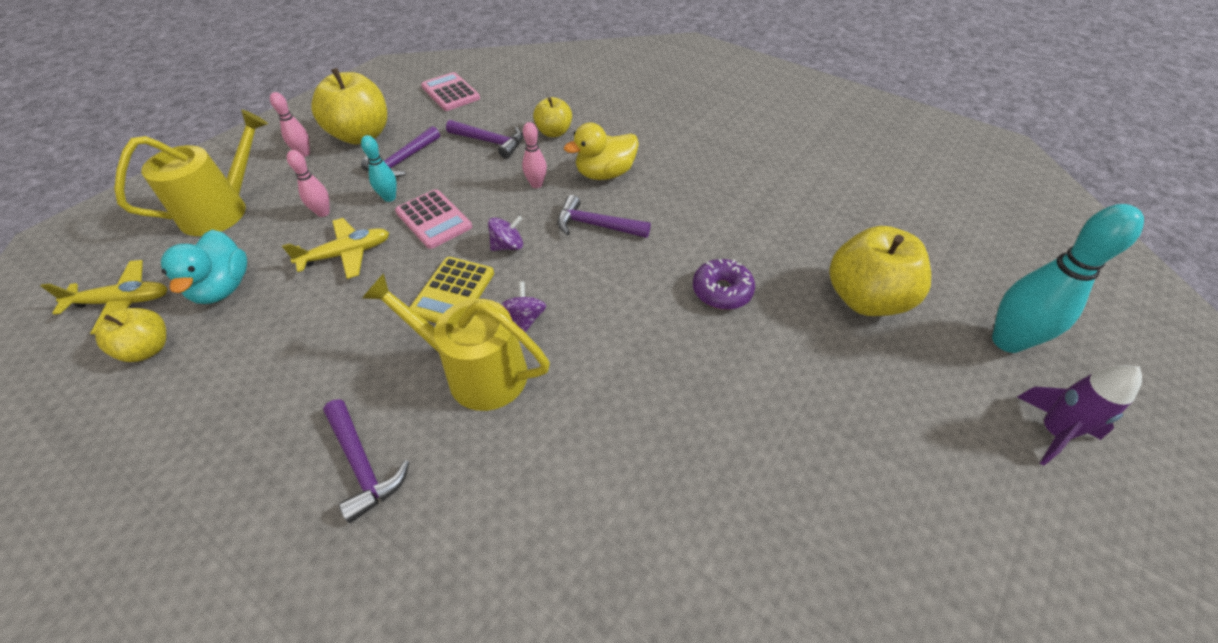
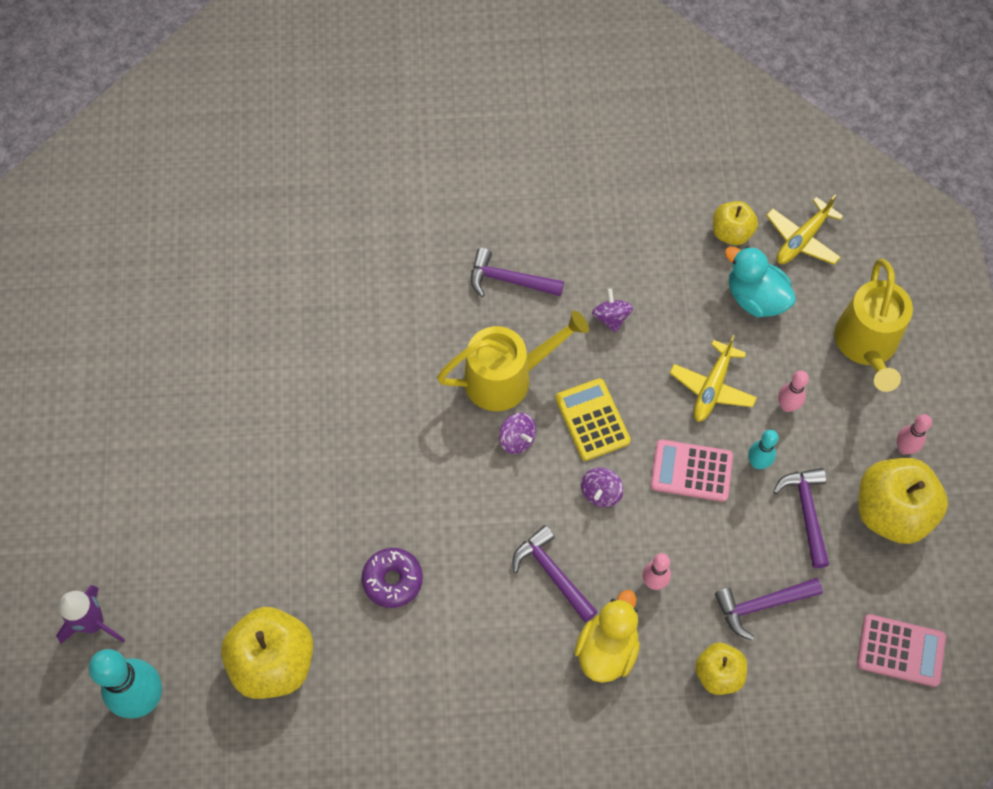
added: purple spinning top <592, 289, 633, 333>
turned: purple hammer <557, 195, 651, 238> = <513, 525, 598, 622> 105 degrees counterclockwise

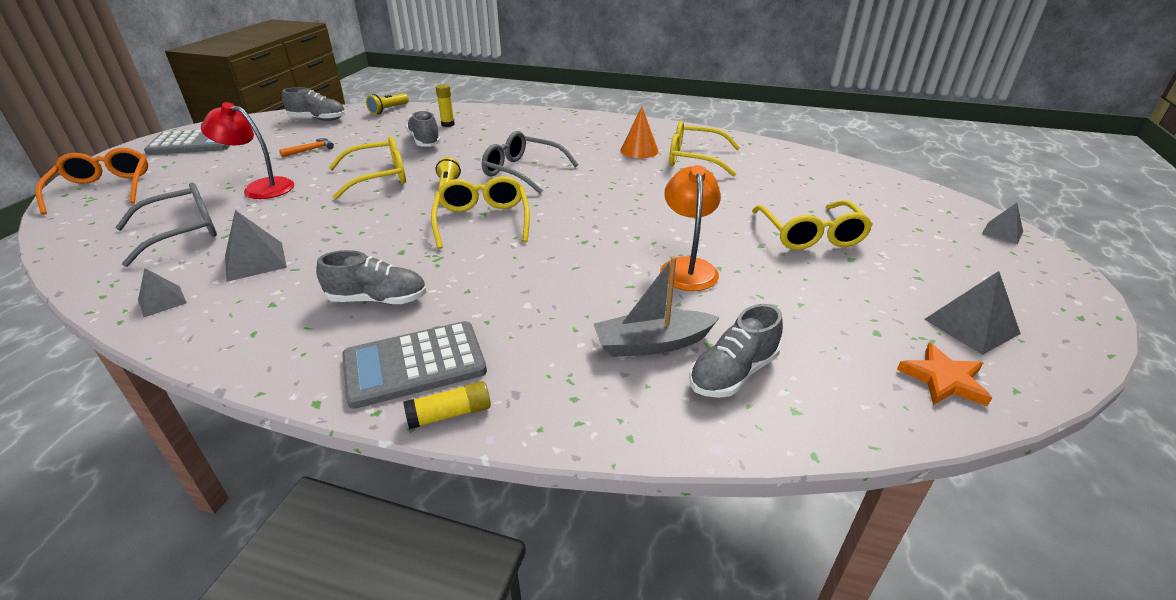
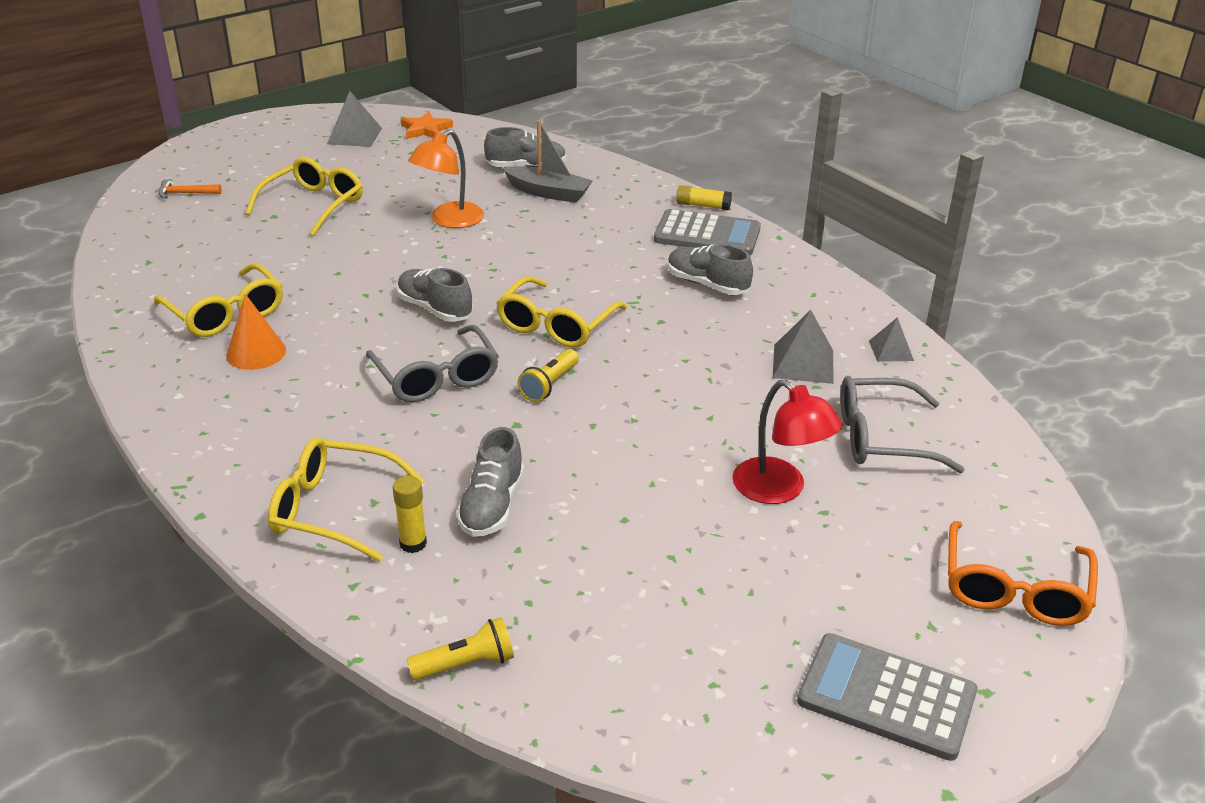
removed: grey pyramid <982, 203, 1023, 244>
moved: orange hammer <279, 138, 334, 157> to <158, 180, 222, 199>; grey shoe <282, 87, 346, 121> to <397, 268, 473, 322>; yellow glasses <328, 136, 406, 199> to <268, 437, 424, 561>

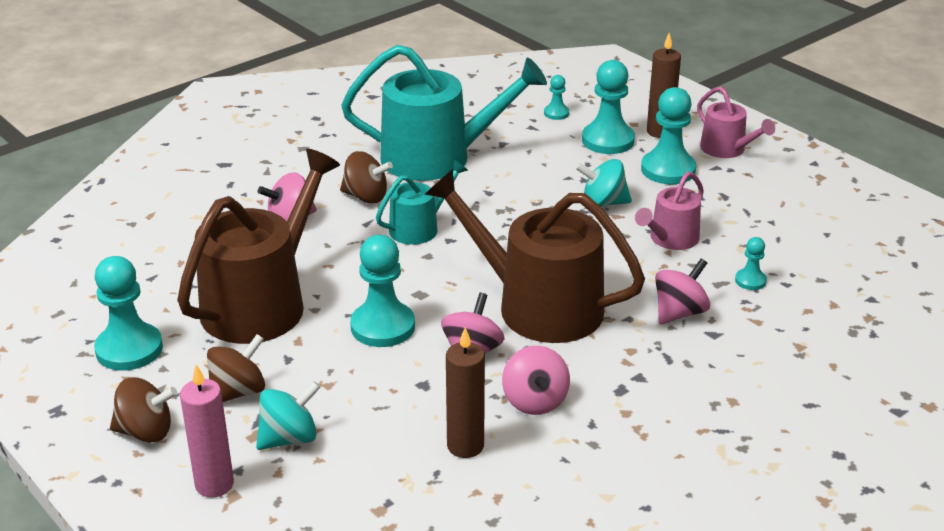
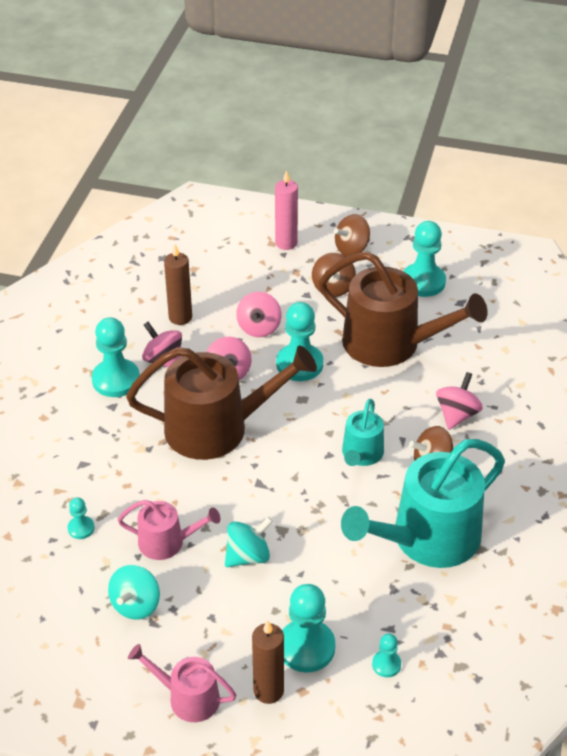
moved: turquoise spinning top <256, 381, 321, 450> to <108, 565, 160, 620>; turquoise pawn <641, 87, 696, 184> to <92, 317, 140, 397>; pink spinning top <655, 259, 710, 324> to <236, 292, 281, 337>
turned: brown watering can <177, 149, 340, 344> = <318, 251, 488, 367> 60 degrees counterclockwise; pink watering can <635, 172, 704, 250> = <118, 500, 220, 560> 90 degrees clockwise

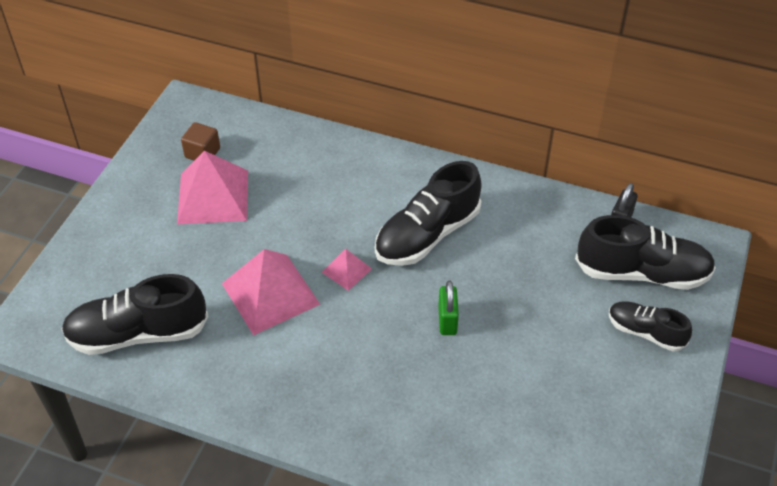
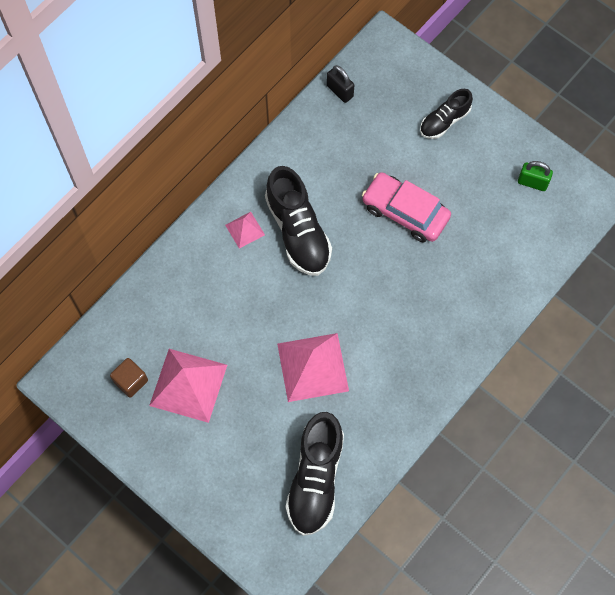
removed: black shoe <575, 215, 716, 290>
added: pink car <362, 172, 451, 242>
moved: pink pyramid <322, 249, 372, 291> to <225, 212, 265, 249>; green padlock <438, 281, 459, 335> to <518, 161, 553, 191>

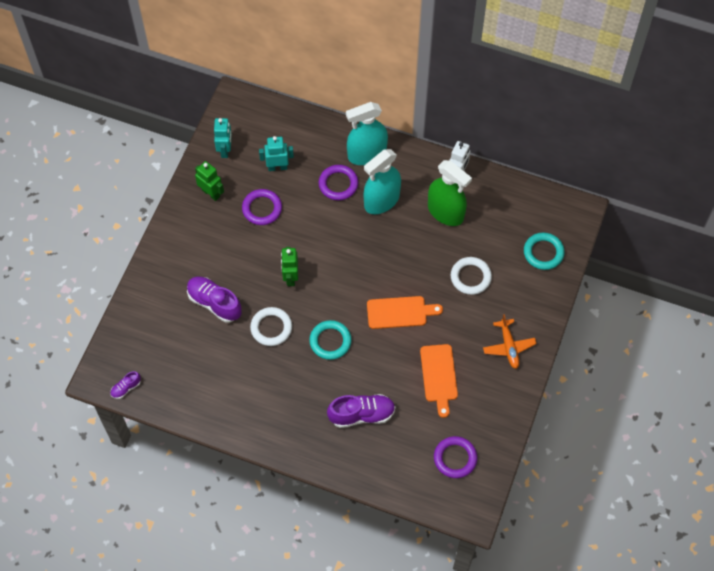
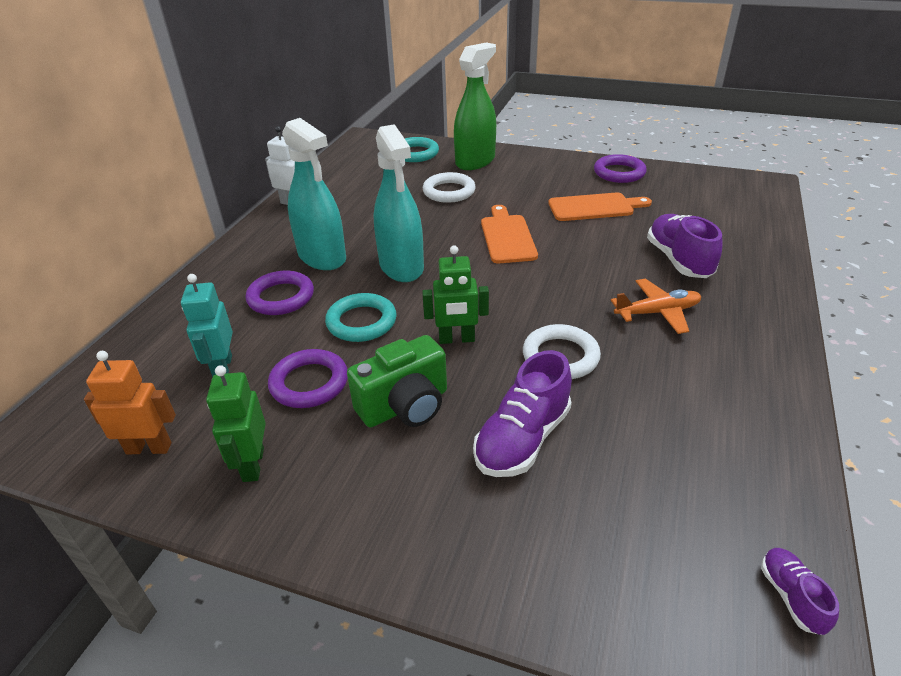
added: green camera <347, 335, 447, 427>
moved: turquoise ring <309, 320, 352, 360> to <325, 293, 397, 342>; turquoise spray bottle <346, 102, 388, 165> to <373, 124, 424, 282>; green spray bottle <428, 160, 472, 226> to <454, 42, 496, 170>; purple ring <434, 436, 477, 478> to <594, 154, 647, 183>; orange plane <483, 314, 537, 369> to <611, 279, 701, 334>
recoloured: turquoise robot <214, 118, 232, 158> to orange robot <84, 351, 176, 454>
turned: purple shoe <110, 371, 141, 399> = <761, 548, 839, 635> 150 degrees counterclockwise; green robot <195, 161, 224, 201> = <206, 365, 266, 482> 45 degrees counterclockwise

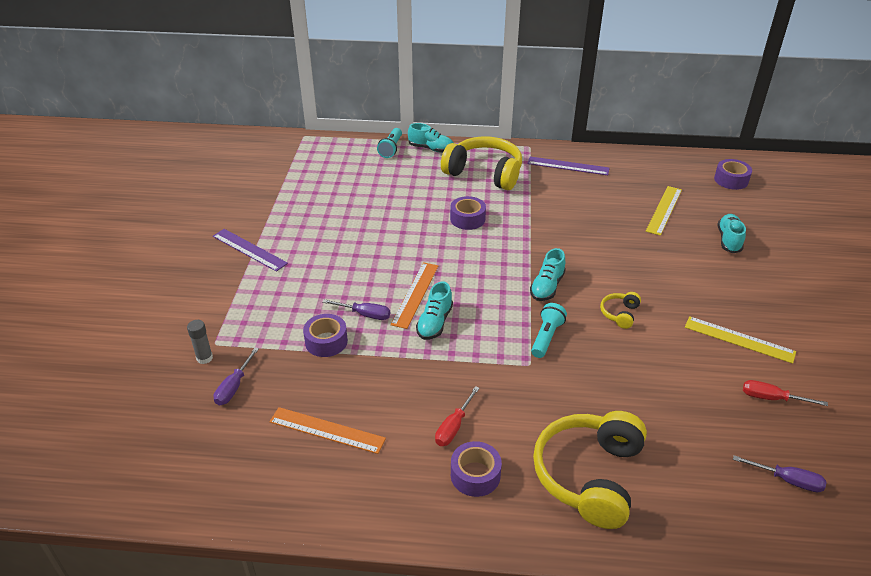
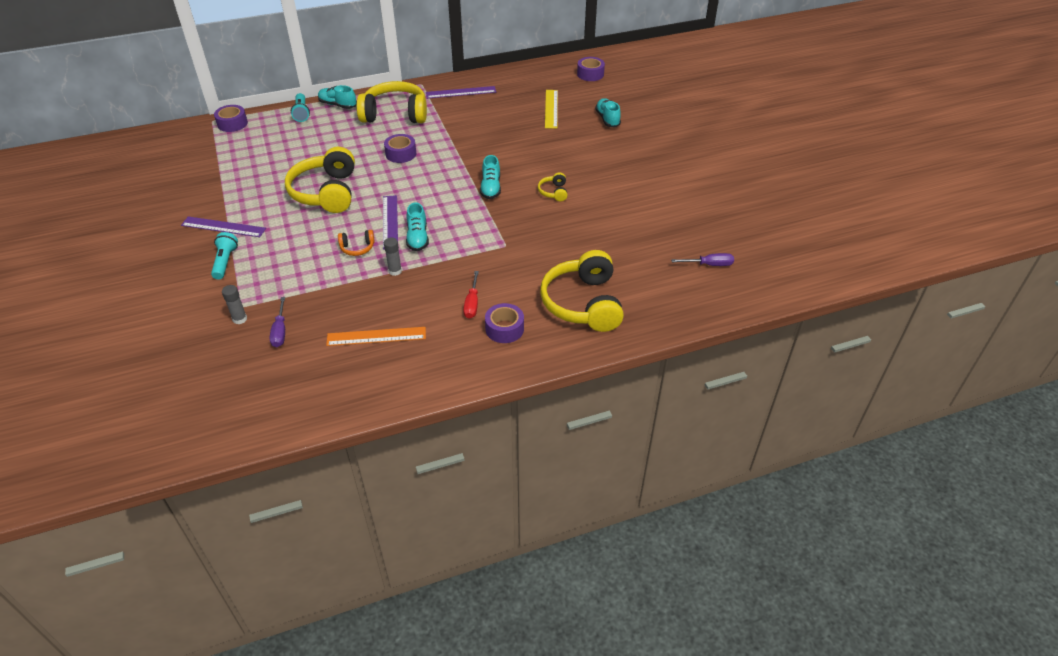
removed: yellow ruler <685, 316, 796, 364>; red screwdriver <743, 380, 828, 406>
added: yellow headphones <285, 147, 355, 213>; grey glue stick <384, 238, 402, 276>
moved: purple tape <303, 314, 348, 357> to <214, 105, 248, 132>; turquoise flashlight <531, 303, 567, 358> to <211, 232, 238, 279>
replaced: purple screwdriver <322, 299, 390, 320> to orange headphones <338, 230, 375, 256>
recoloured: orange ruler <391, 262, 438, 329> to purple ruler <383, 195, 398, 250>
turned: turquoise shoe <408, 123, 454, 153> = <318, 85, 357, 109> 150 degrees counterclockwise

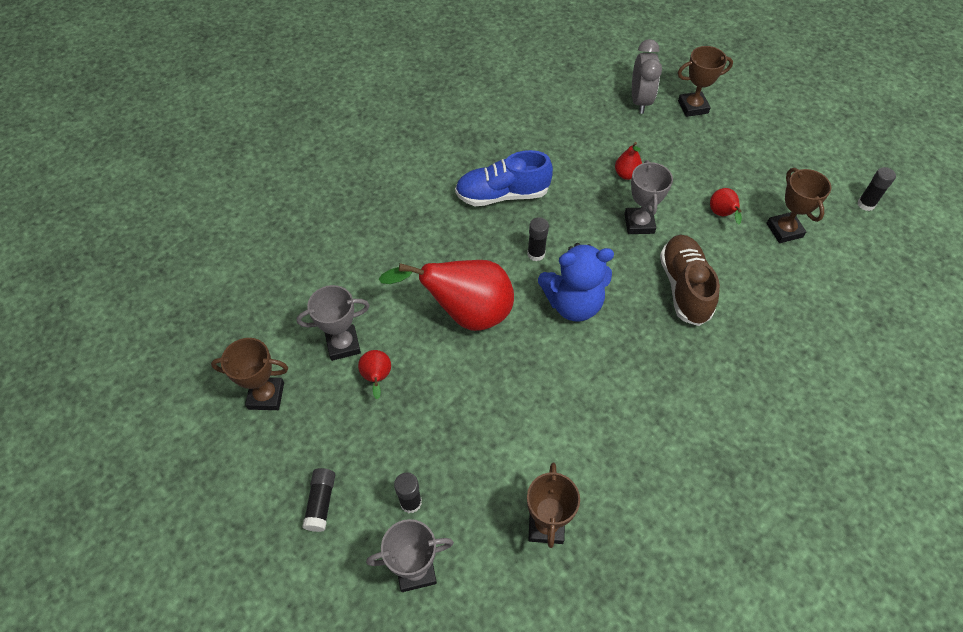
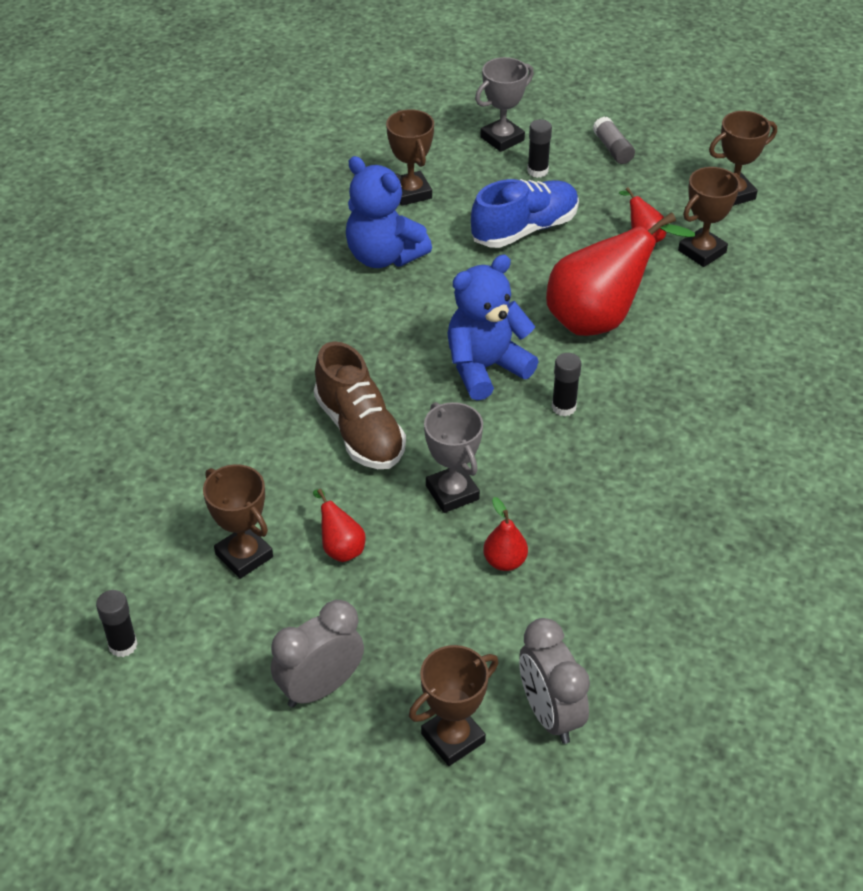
added: grey clock <271, 600, 364, 708>; blue teddy bear <346, 156, 432, 268>
moved: blue shoe <455, 150, 553, 206> to <471, 179, 579, 248>
recoloured: grey trophy <297, 285, 370, 361> to brown trophy <678, 167, 740, 267>; black glue stick <302, 468, 335, 532> to grey glue stick <593, 117, 635, 164>

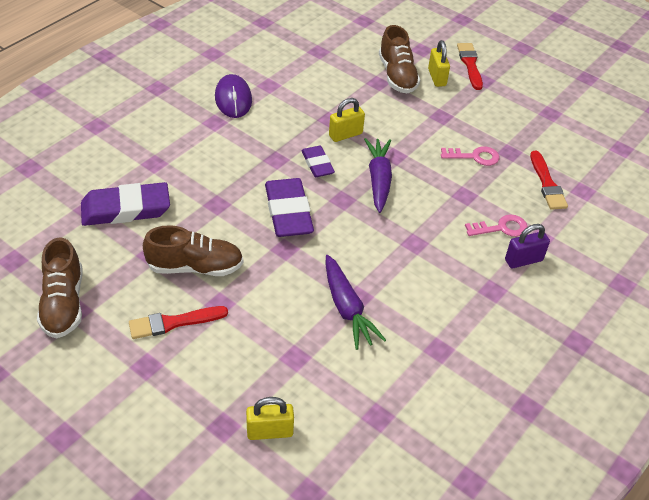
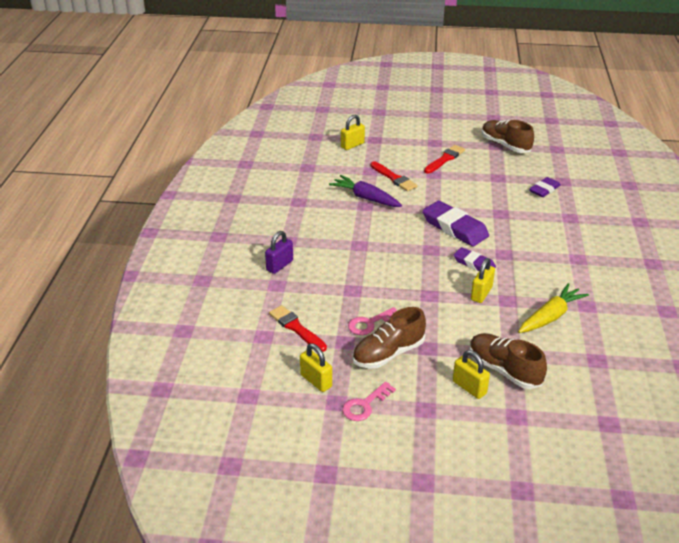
removed: purple mouse <215, 74, 252, 118>; purple carrot <364, 138, 392, 213>
added: yellow padlock <300, 343, 332, 392>; yellow carrot <518, 283, 589, 333>
moved: brown shoe <143, 225, 243, 276> to <352, 307, 426, 368>; red brush <457, 43, 483, 90> to <370, 162, 418, 192>; pink key <465, 215, 528, 237> to <342, 382, 396, 421>
resized: purple eraser <81, 182, 170, 226> = <529, 177, 561, 197> x0.58

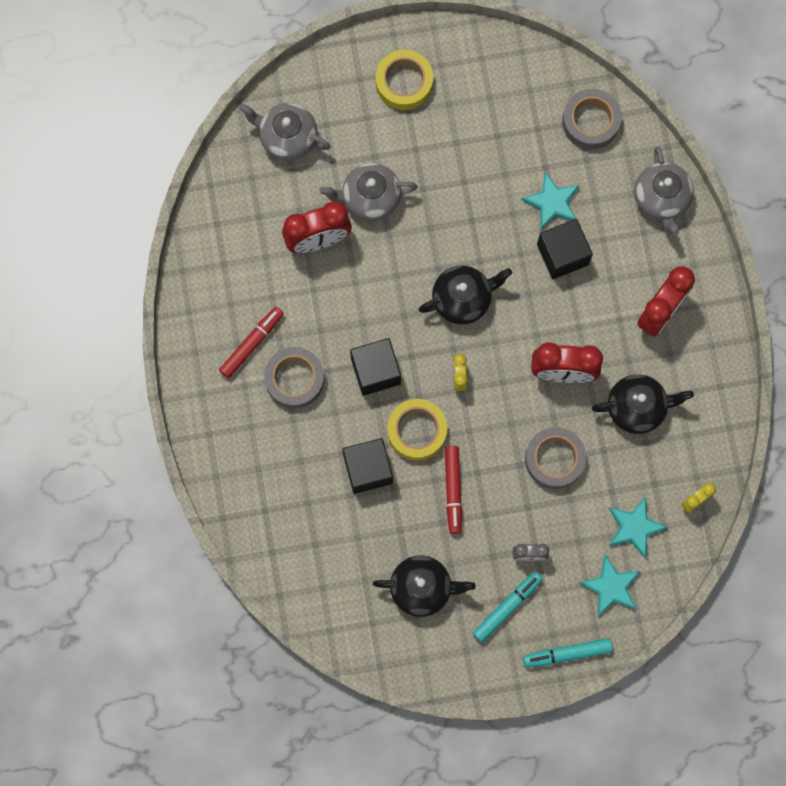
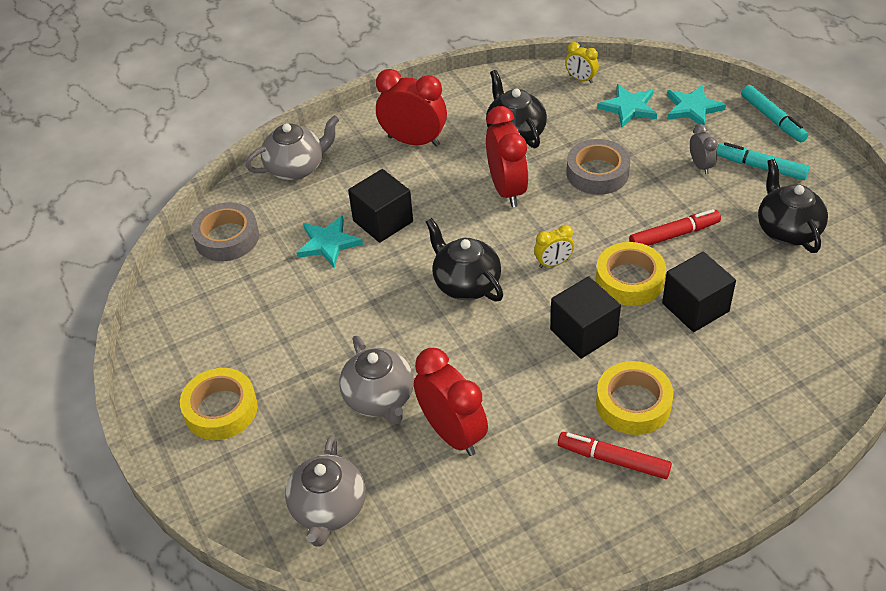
recoloured: grey tape <264, 347, 324, 409> to yellow tape <596, 361, 673, 435>

